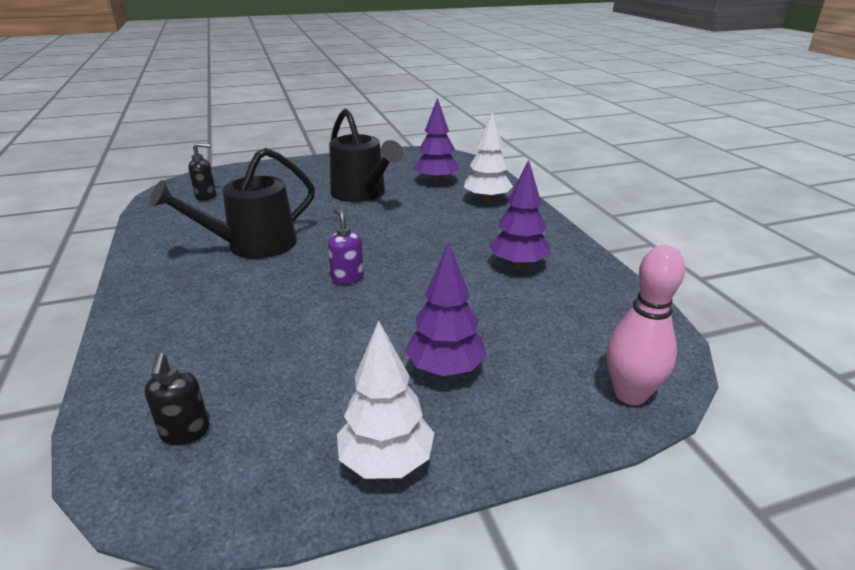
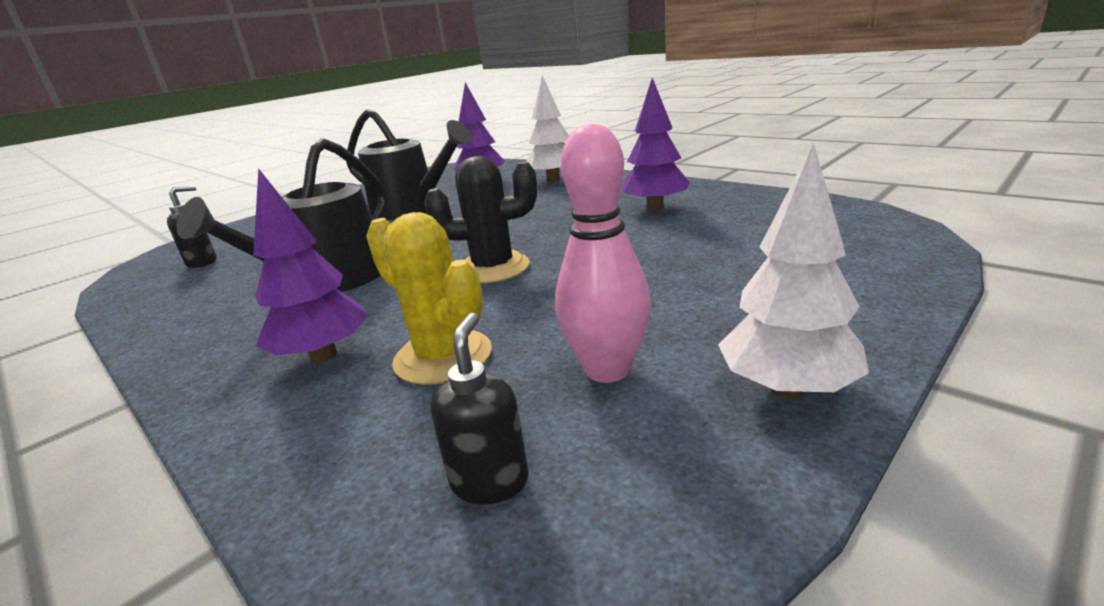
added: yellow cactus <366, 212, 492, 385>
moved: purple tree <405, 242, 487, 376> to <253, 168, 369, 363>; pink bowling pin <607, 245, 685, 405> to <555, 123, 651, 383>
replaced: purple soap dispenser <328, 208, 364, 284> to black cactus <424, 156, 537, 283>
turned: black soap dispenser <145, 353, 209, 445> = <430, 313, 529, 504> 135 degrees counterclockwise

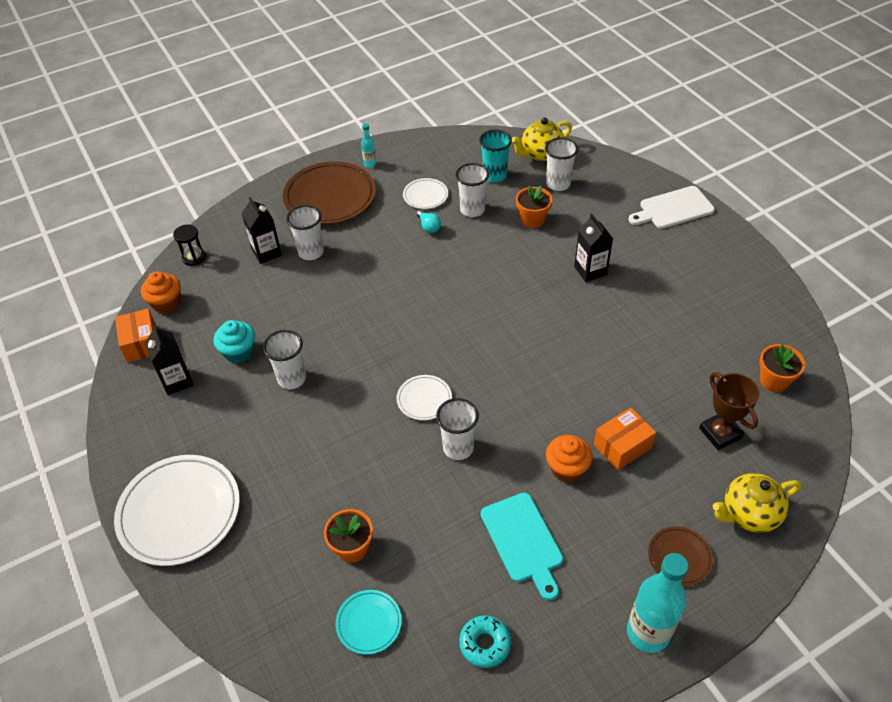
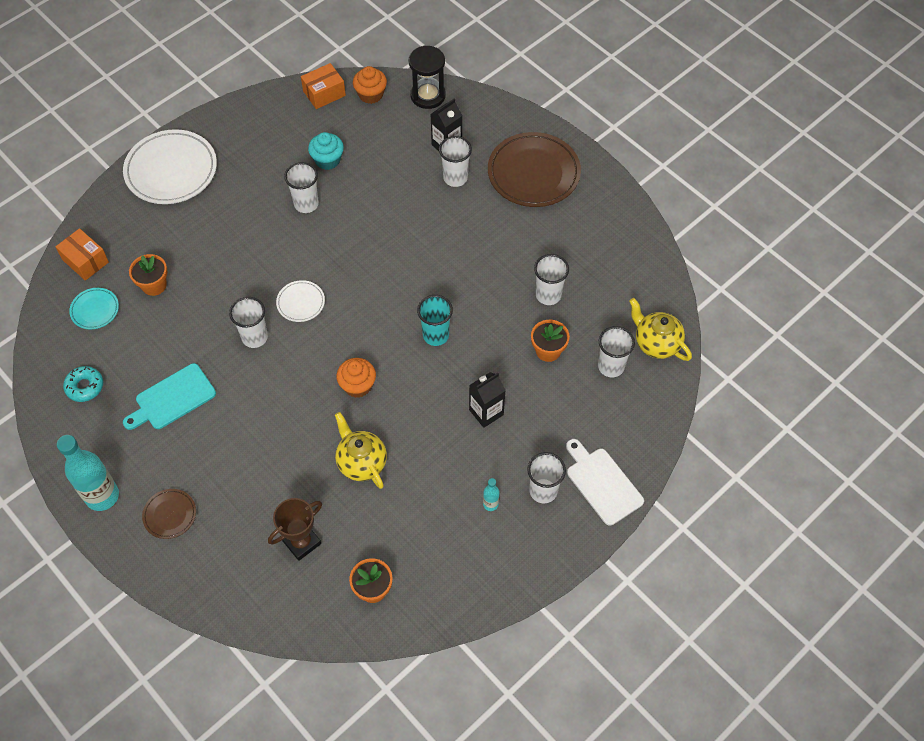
removed: black carton <145, 325, 194, 395>; white plate <403, 178, 448, 209>; turquoise light bulb <417, 210, 441, 233>
added: white cup <527, 452, 566, 504>
moved: turquoise bottle <361, 124, 376, 167> to <483, 478, 499, 511>; turquoise cup <479, 129, 512, 182> to <417, 295, 453, 346>; orange cupcake <546, 435, 593, 482> to <336, 358, 376, 398>; orange box <594, 407, 656, 470> to <55, 228, 109, 281>; yellow teapot <713, 473, 801, 533> to <335, 412, 387, 489>
resized: black hourglass <173, 224, 206, 266> = <409, 46, 446, 109> x1.64

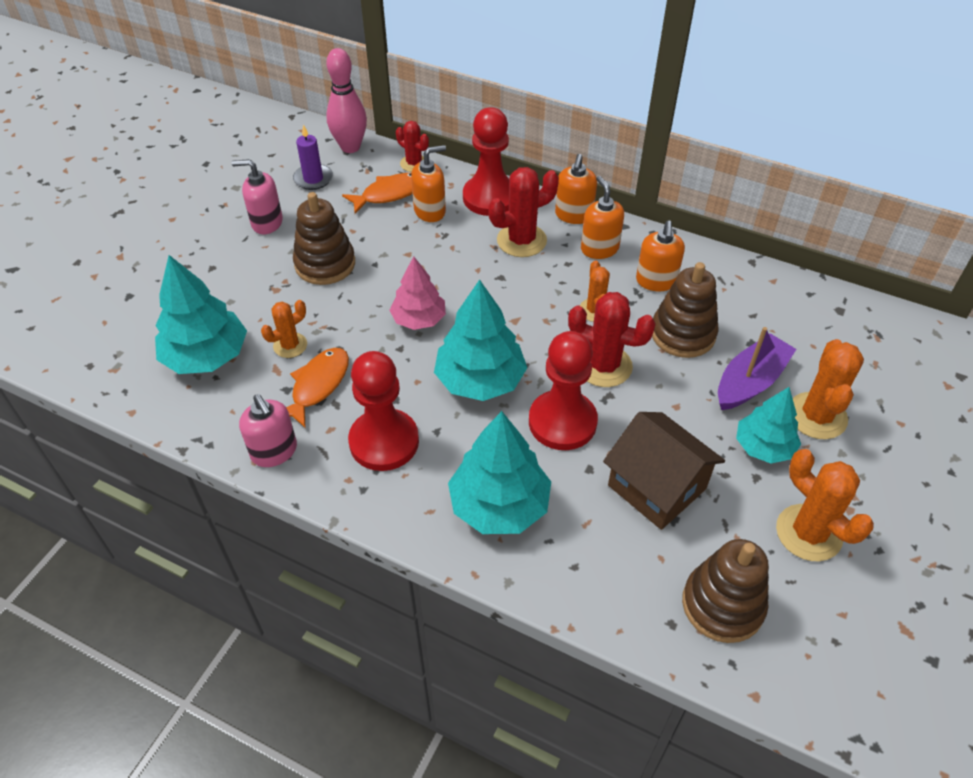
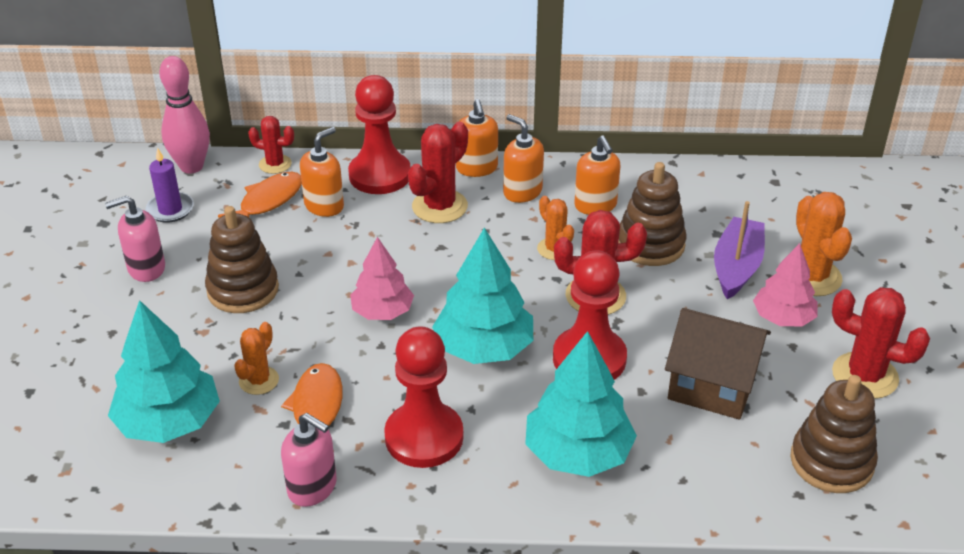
recoloured: turquoise tree <736, 387, 801, 463> to pink tree <753, 243, 818, 327>; orange cactus <776, 449, 874, 561> to red cactus <832, 287, 930, 399>

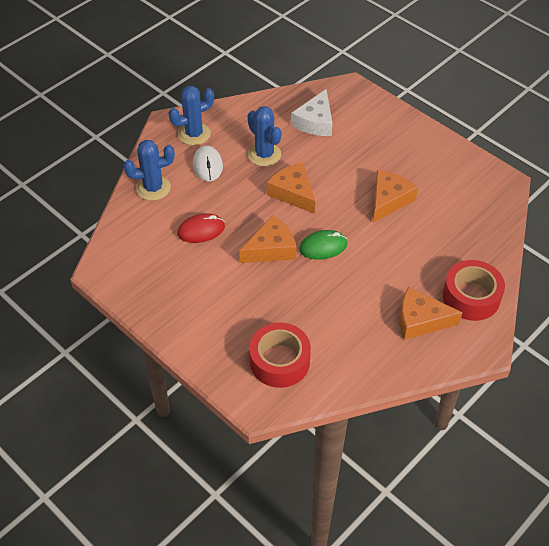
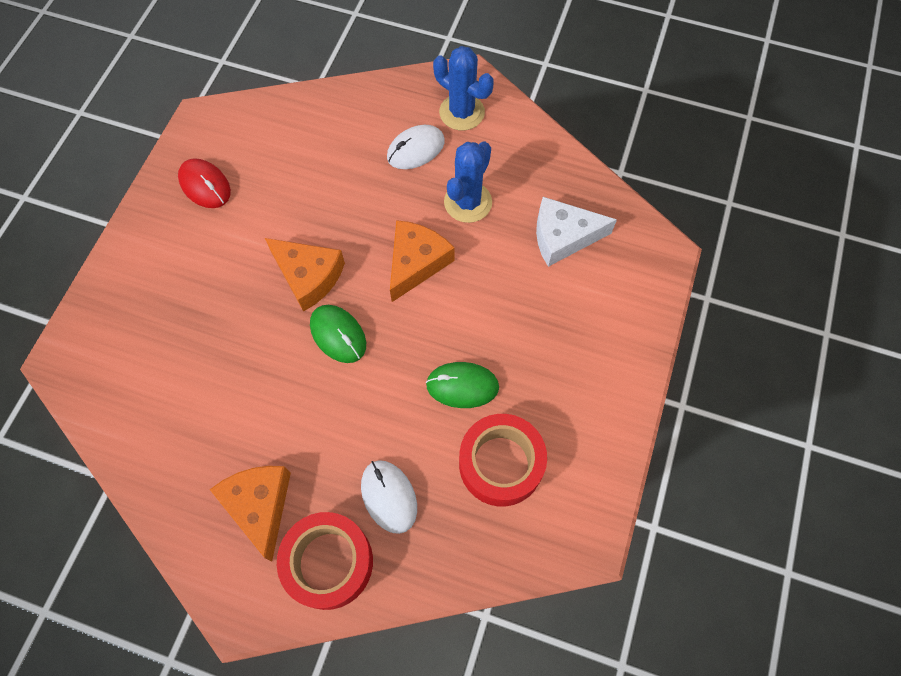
removed: blue cactus <124, 140, 175, 201>
added: white mouse <361, 460, 417, 534>
moved: red mouse <177, 213, 225, 243> to <178, 158, 231, 208>; red tape <249, 322, 311, 388> to <459, 414, 547, 506>
replaced: orange cheese <373, 170, 418, 223> to green mouse <426, 362, 499, 408>

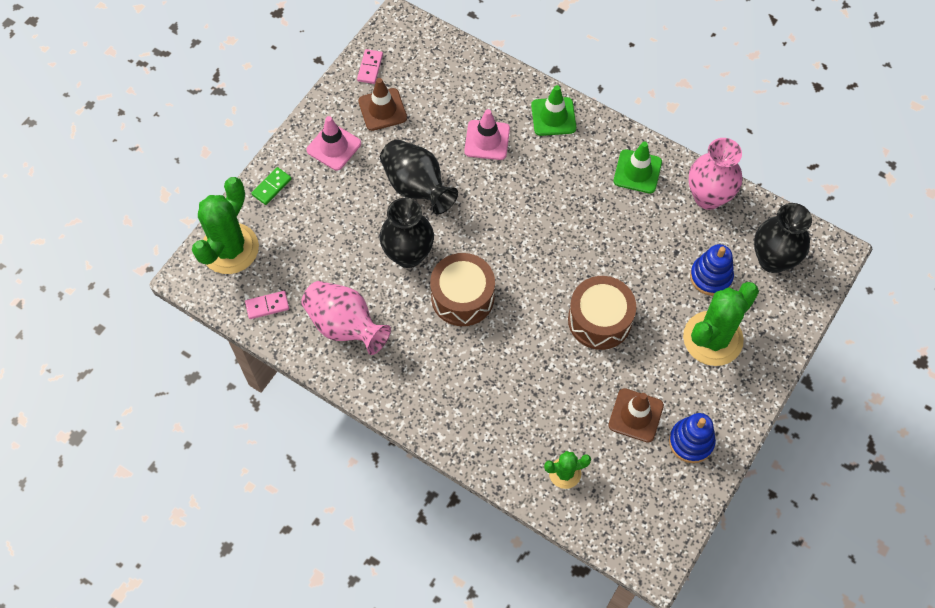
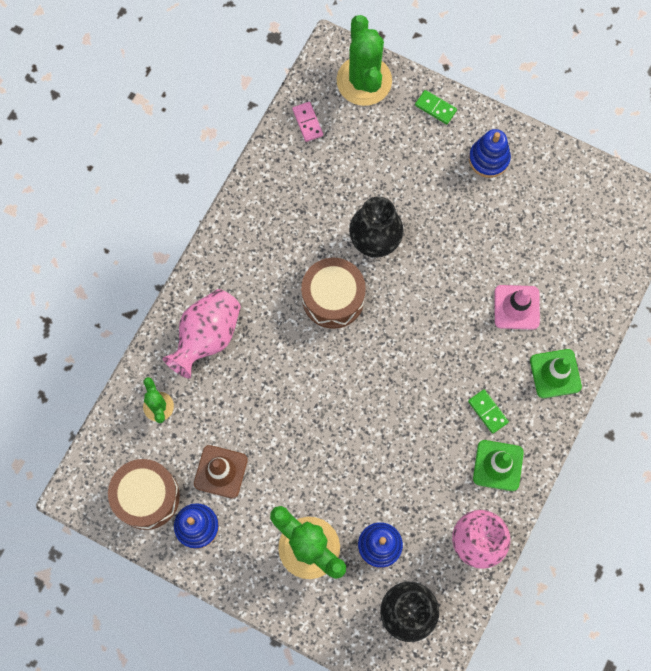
removed: pink domino <357, 49, 383, 84>; brown traffic cone <358, 78, 407, 131>; black vase <380, 139, 458, 215>
added: green domino <468, 389, 509, 434>
moved: pink vase <301, 281, 391, 355> to <163, 289, 241, 379>; brown drum <568, 276, 636, 350> to <108, 459, 180, 530>
replaced: pink traffic cone <307, 116, 361, 171> to blue stacking toy <469, 129, 511, 178>
turned: green cactus <192, 177, 259, 274> = <337, 15, 392, 106> 60 degrees clockwise

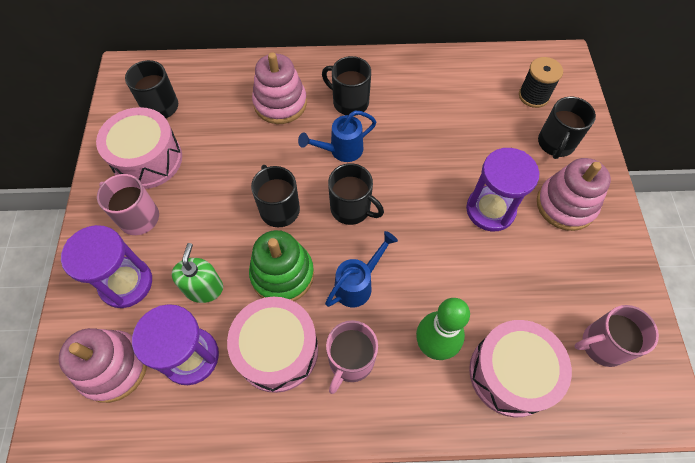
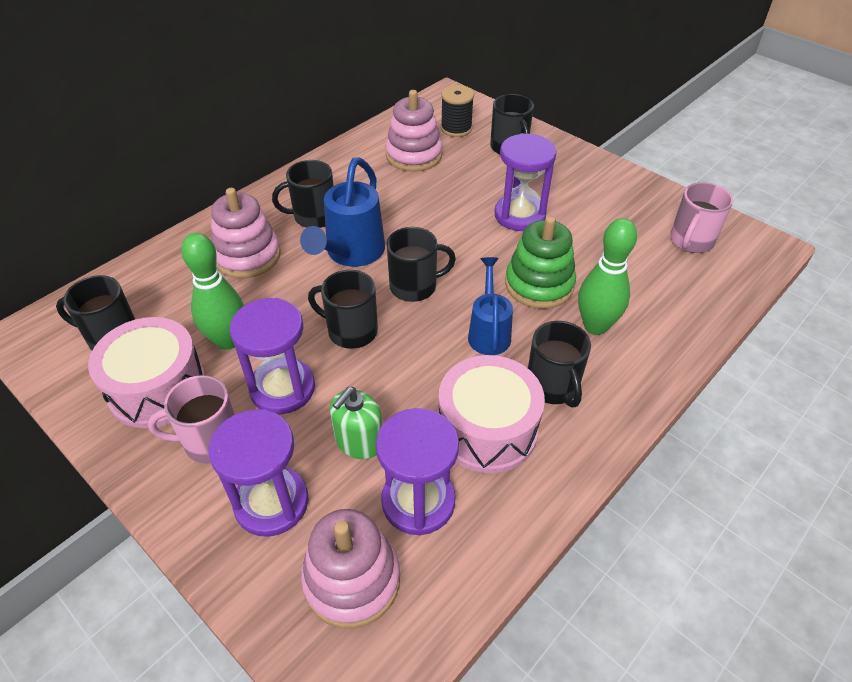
removed: pink drum <469, 320, 572, 417>
added: green bowling pin <181, 233, 244, 350>; purple hourglass <230, 298, 315, 414>
moved: green stacking toy <249, 230, 314, 301> to <505, 216, 576, 309>; pink stacking toy <537, 158, 611, 231> to <385, 90, 443, 172>
recoloured: pink mug <326, 320, 378, 394> to black mug <528, 321, 591, 408>
turned: green soap dispenser <172, 243, 223, 303> = <330, 387, 382, 459> 105 degrees counterclockwise
resized: blue watering can <298, 111, 377, 162> = <300, 158, 385, 267> x1.52

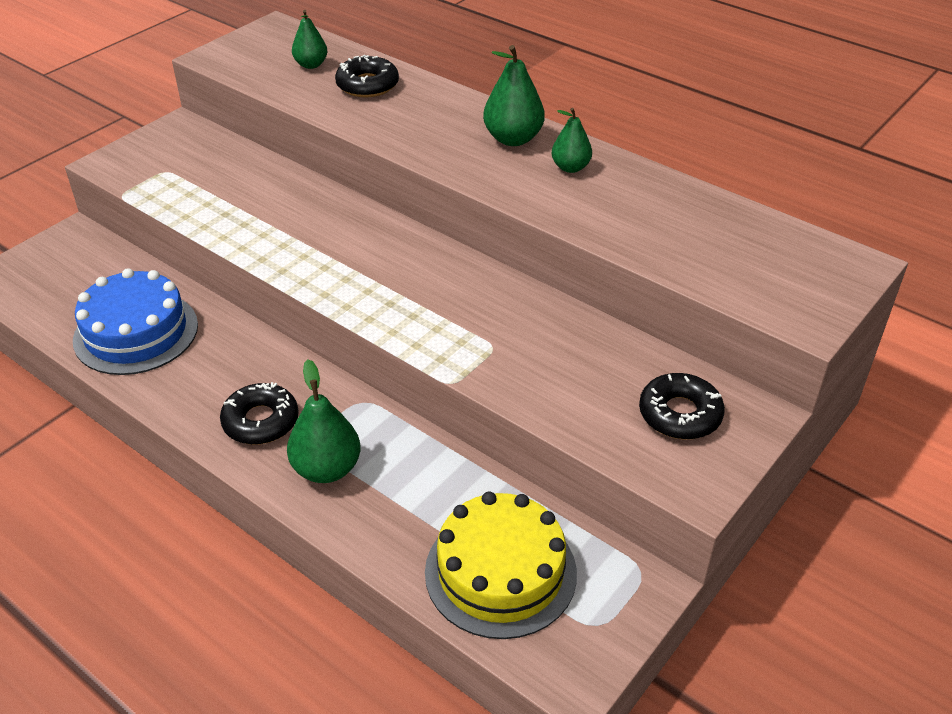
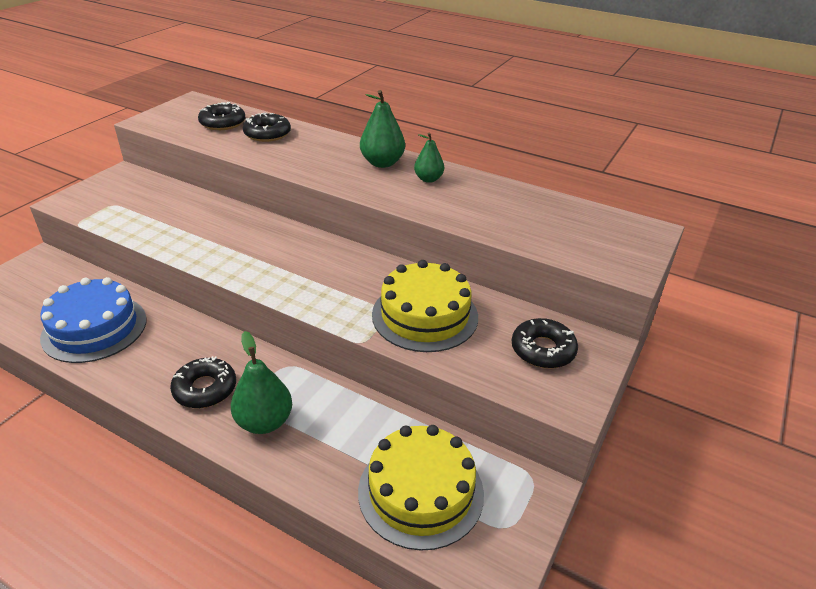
added: yellow cake <372, 260, 478, 352>
replaced: green pear <292, 10, 327, 69> to black donut <198, 102, 246, 130>

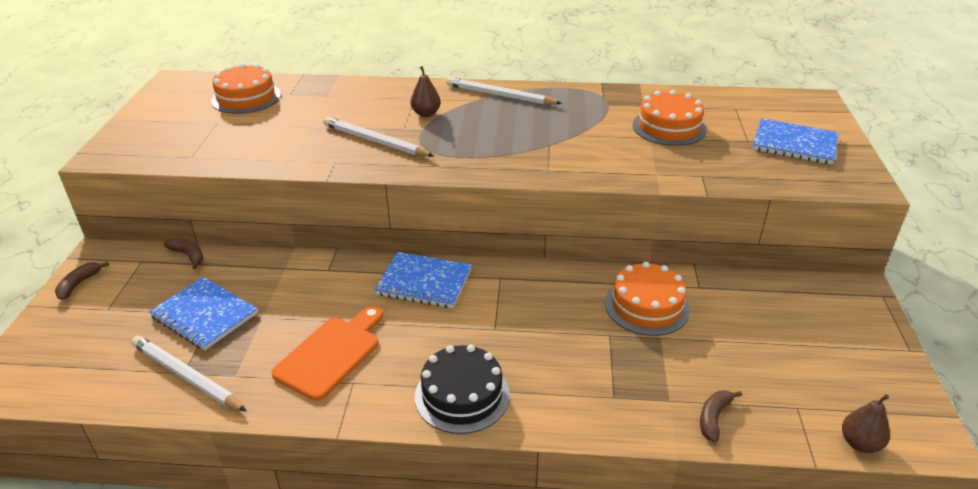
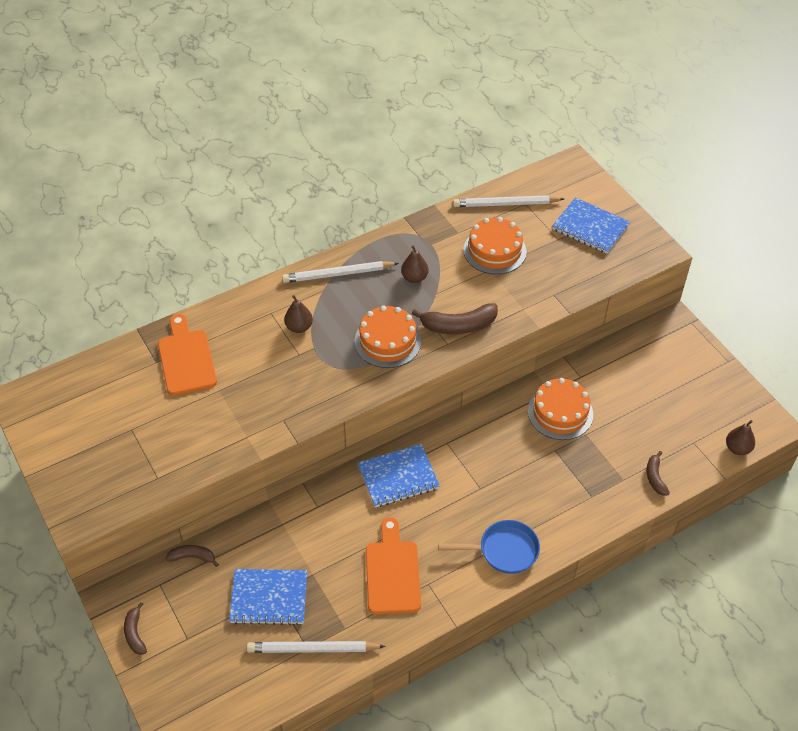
added: orange cutting board <158, 314, 217, 396>; brown pear <401, 246, 429, 283>; brown banana <412, 303, 498, 334>
moved: orange cake <211, 63, 281, 114> to <354, 306, 422, 368>; white pencil <323, 117, 434, 157> to <453, 195, 564, 207>
replaced: black cake <415, 345, 510, 434> to blue pan <438, 520, 540, 574>
turned: blue notebook <753, 118, 839, 165> = <552, 197, 630, 254> 45 degrees clockwise

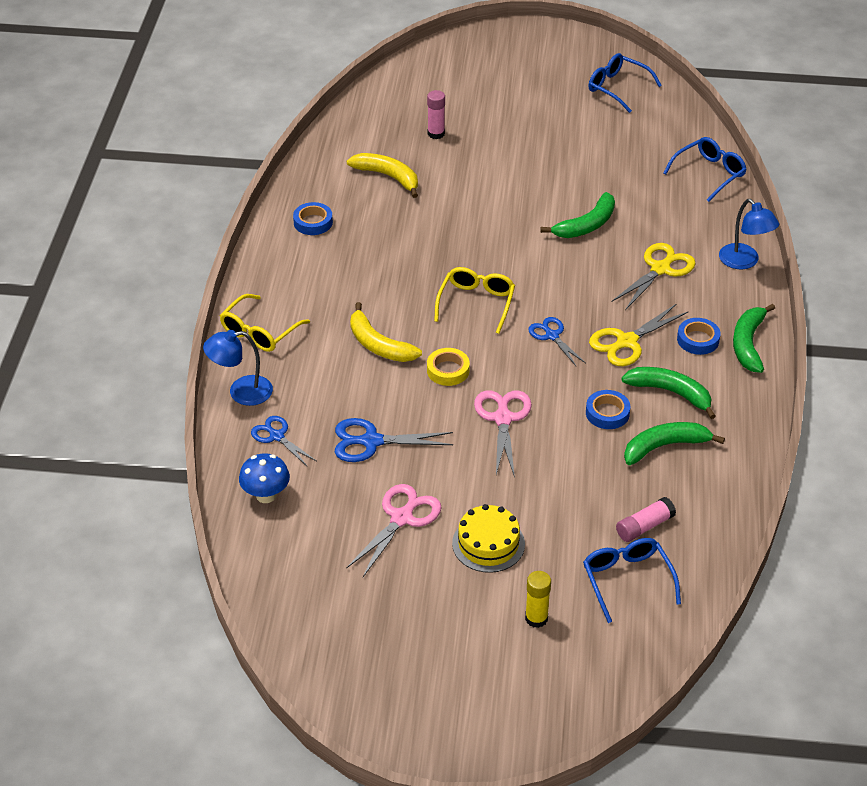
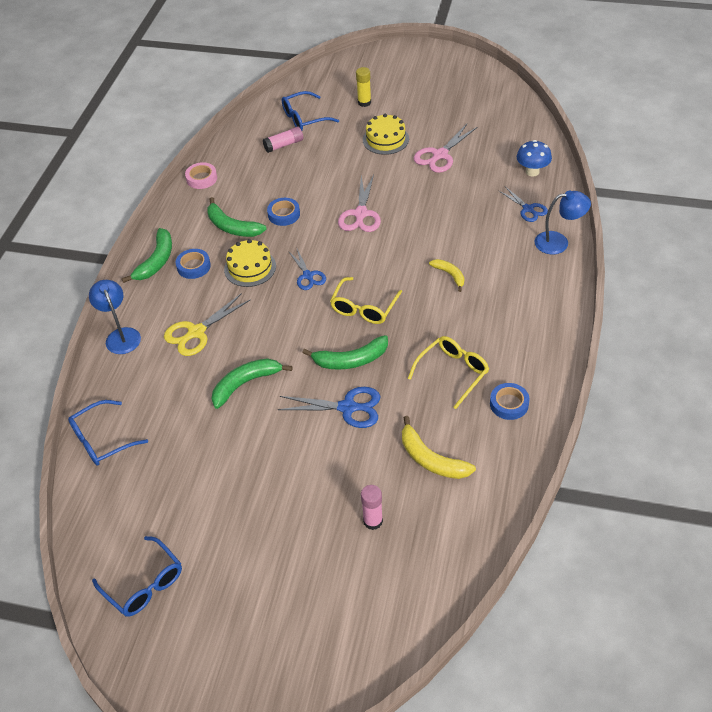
removed: yellow tape <427, 348, 470, 386>
added: pink tape <185, 162, 217, 189>
moved: yellow glasses <220, 294, 310, 352> to <408, 336, 489, 409>; blue scissors <335, 418, 453, 462> to <278, 387, 380, 428>; green banana <624, 422, 725, 465> to <302, 335, 388, 370>
replaced: yellow scissors <589, 303, 689, 366> to yellow cake <224, 239, 276, 287>
turned: blue glasses <583, 538, 681, 623> = <282, 91, 339, 130> 75 degrees clockwise
resized: yellow banana <350, 302, 422, 362> = <429, 259, 464, 292> x0.62

